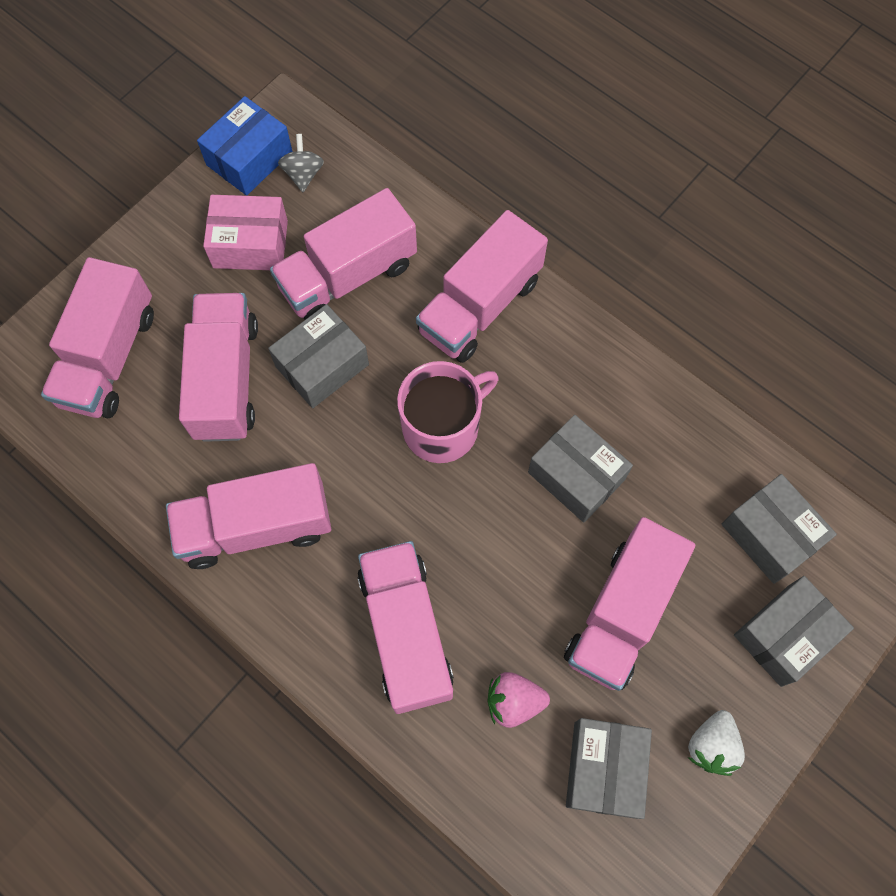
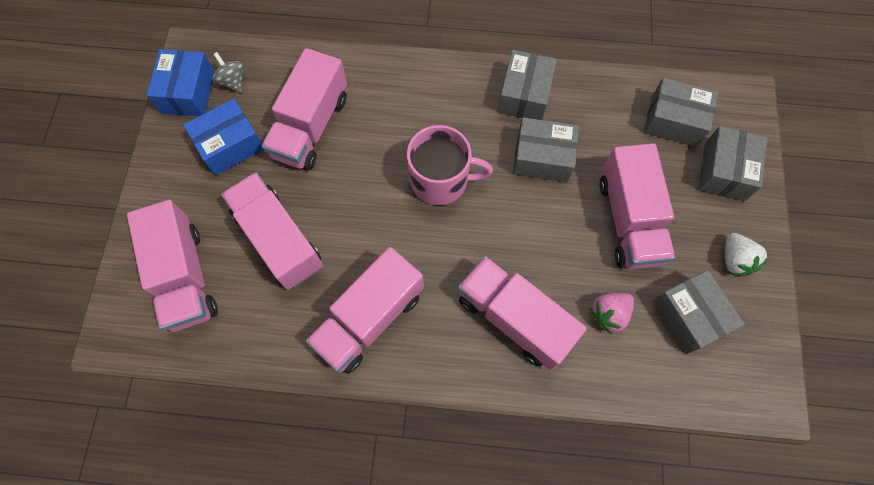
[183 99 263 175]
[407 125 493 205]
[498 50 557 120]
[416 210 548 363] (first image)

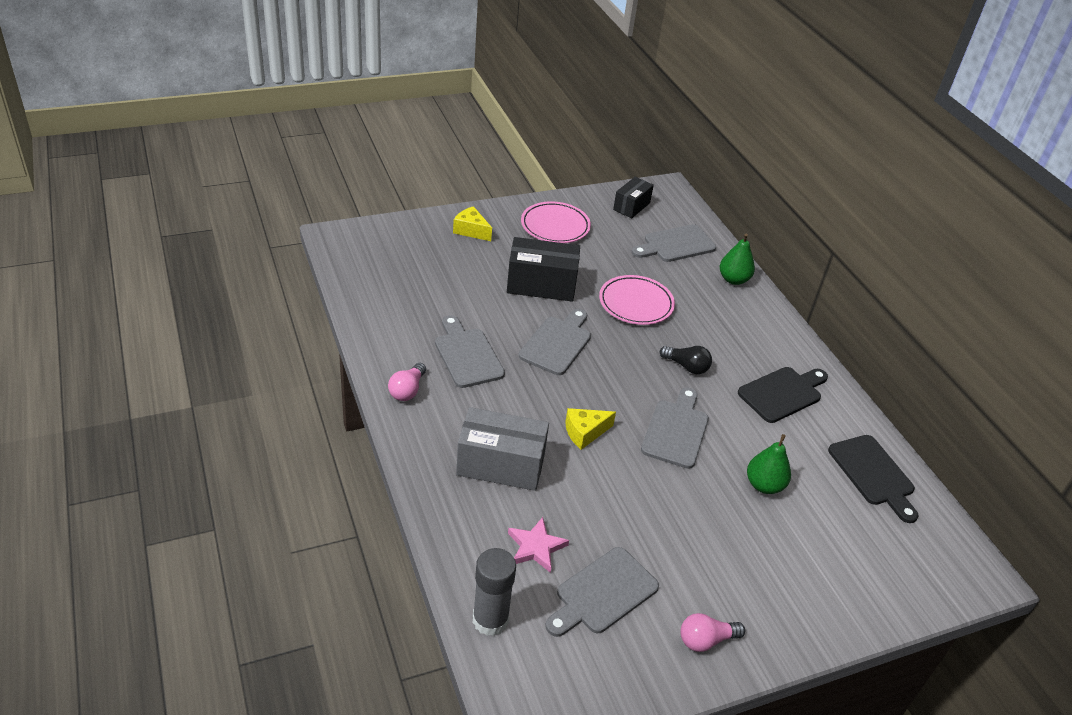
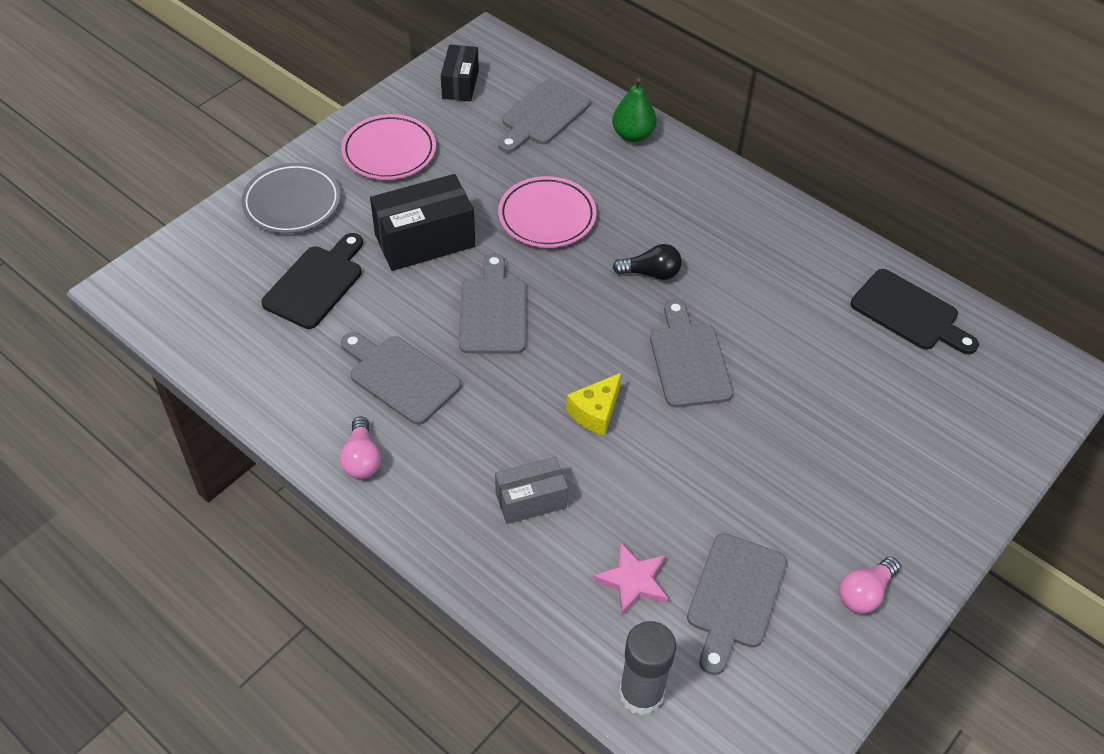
[241 163 341 233]
[261 233 363 329]
[495 457 568 524]
[747 434 791 494] (first image)

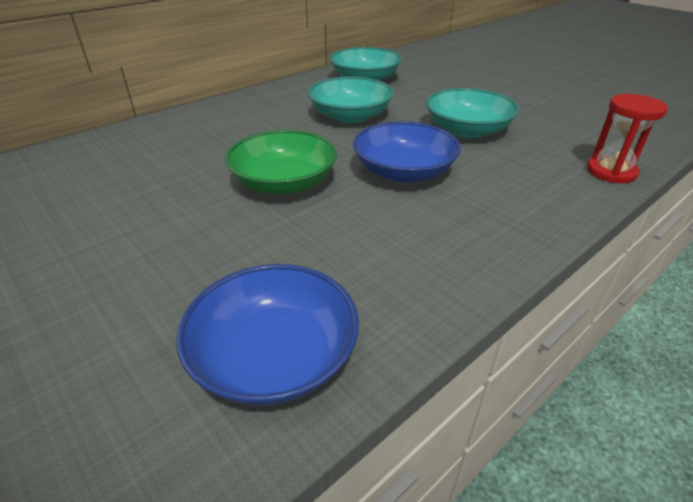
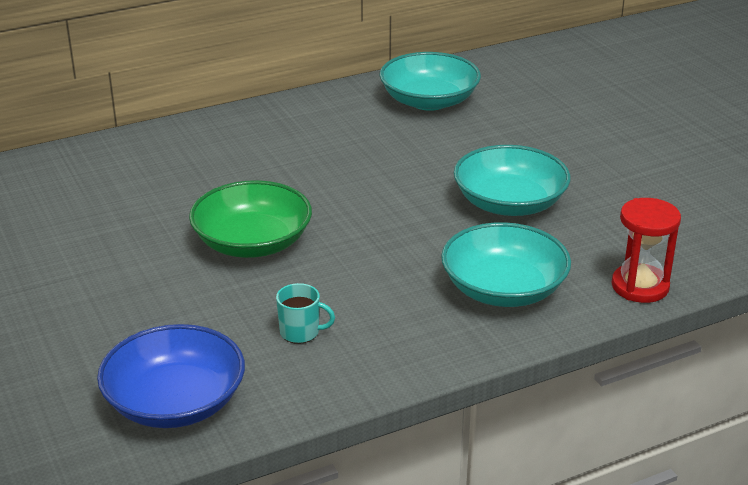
[276 283 335 344]
[441 222 571 307]
[353 121 461 183] (first image)

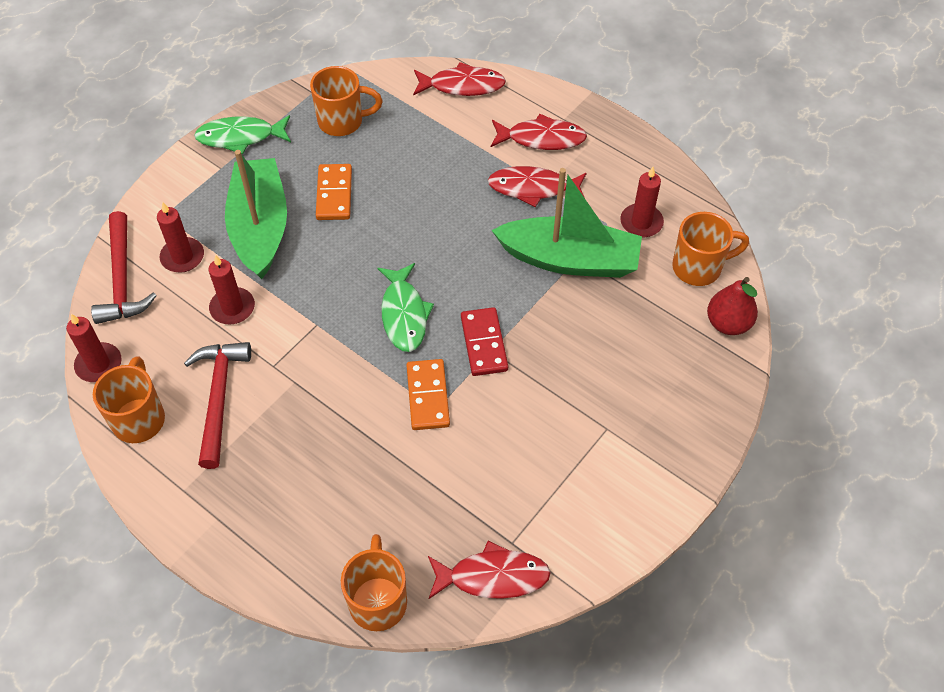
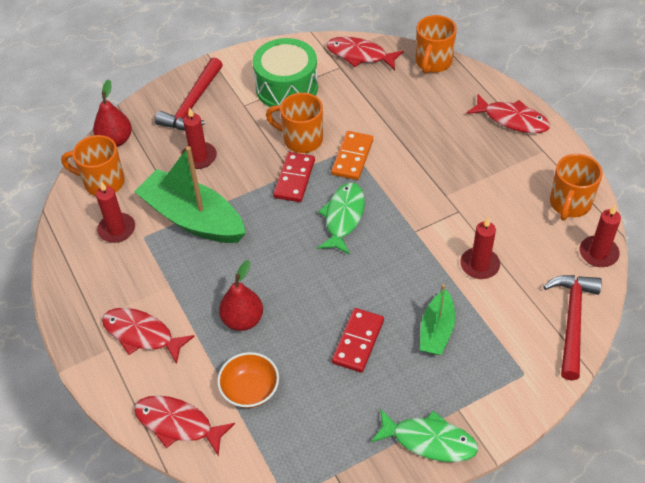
[155 57 223 130]
[181 107 217 169]
[217 352 279 408]
[219 260 263 331]
[253 38 318 107]
[266 93 323 153]
[332 308 384 373]
[420 284 455 355]
[467 94 550 133]

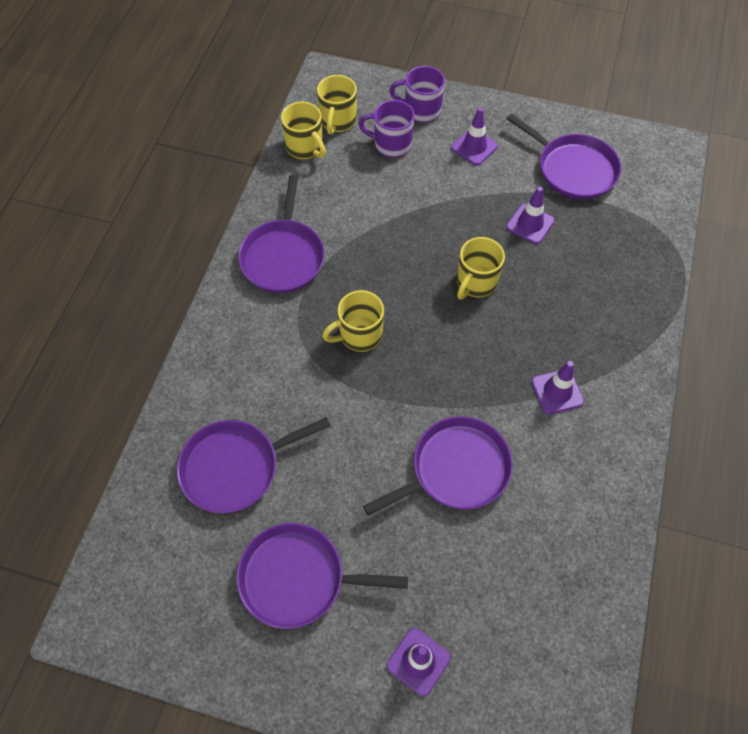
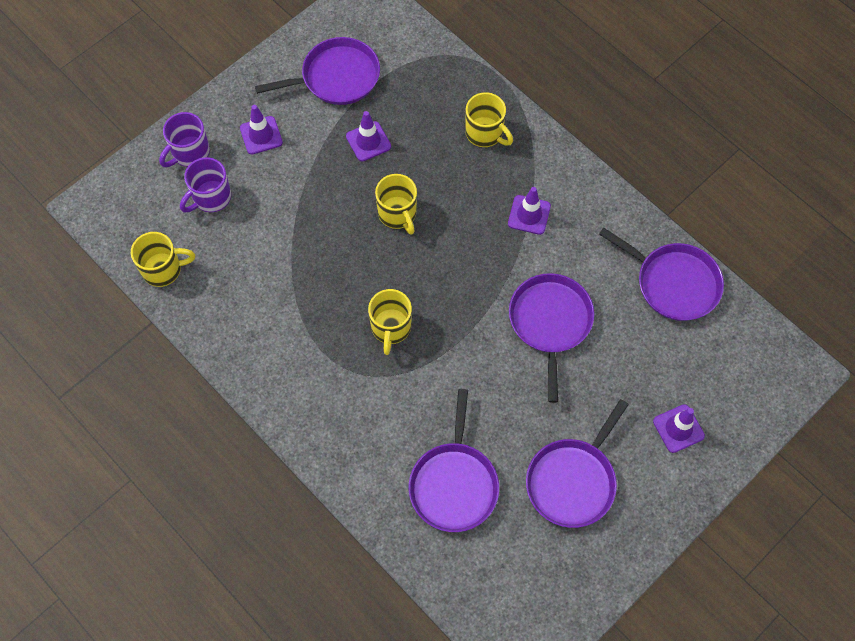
[465 92 513 147]
[599 227 724 321]

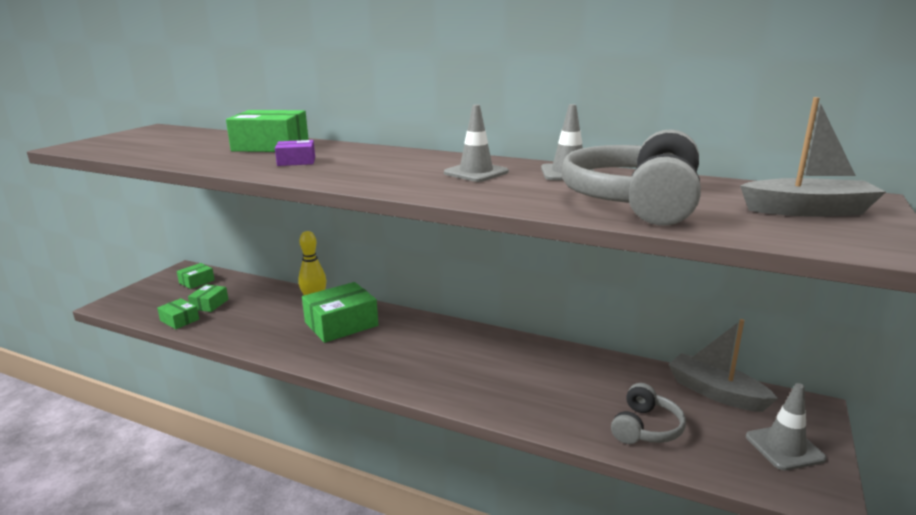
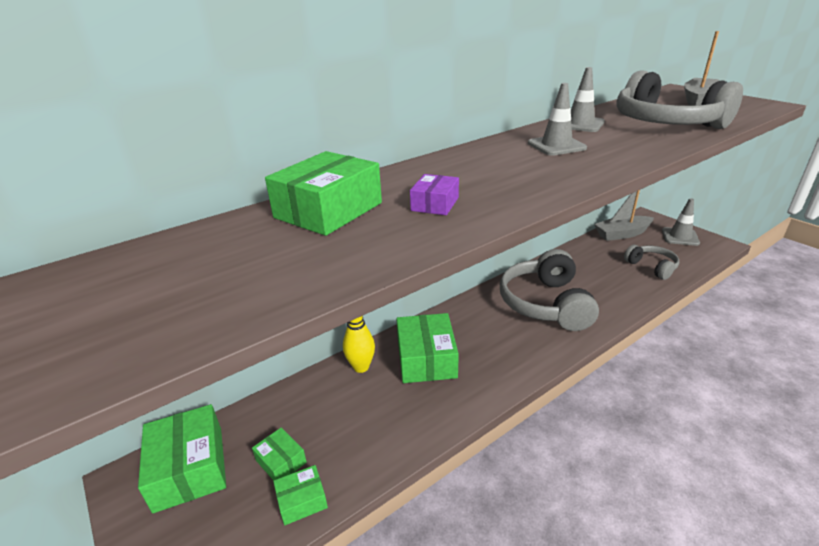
[138 404 226 513]
[500 249 599 331]

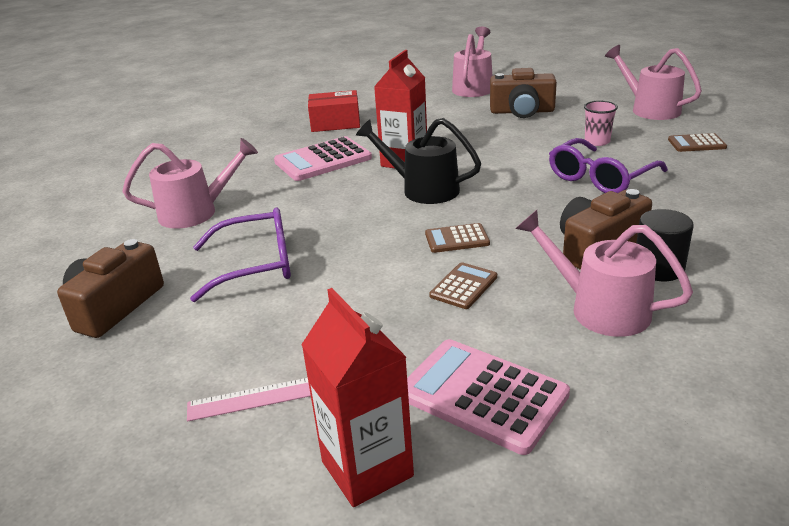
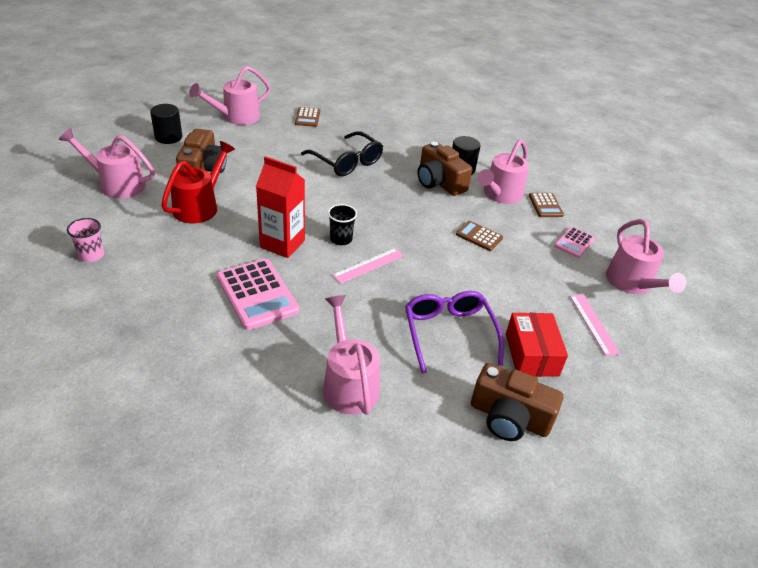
[67 218 104 262]
[150 104 182 144]
[161 141 235 224]
[301 131 383 176]
[328 204 357 245]
[332 248 404 284]
[506 313 568 377]
[529 193 564 217]
[555 227 595 258]
[606 219 687 294]

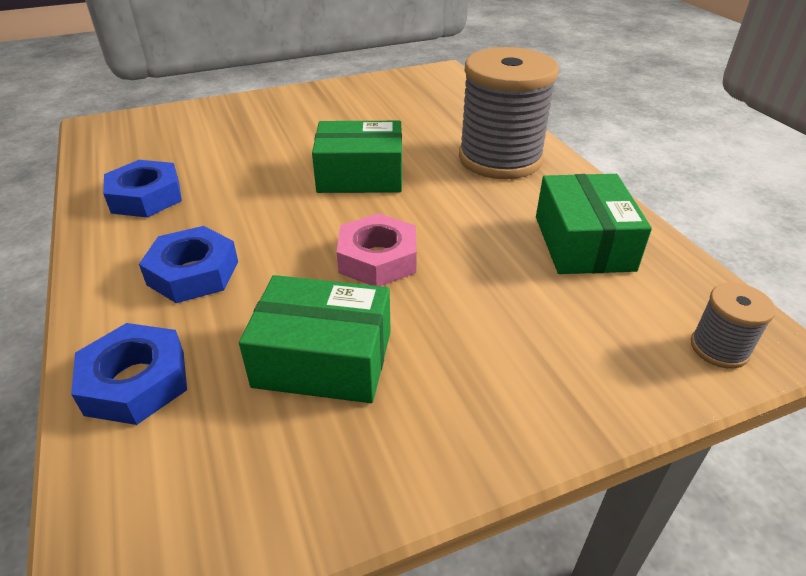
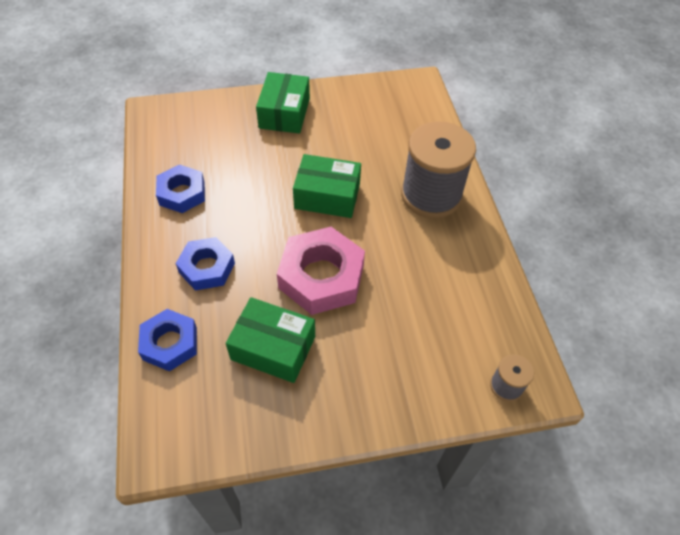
[256 72 310 134]
[277 227 365 315]

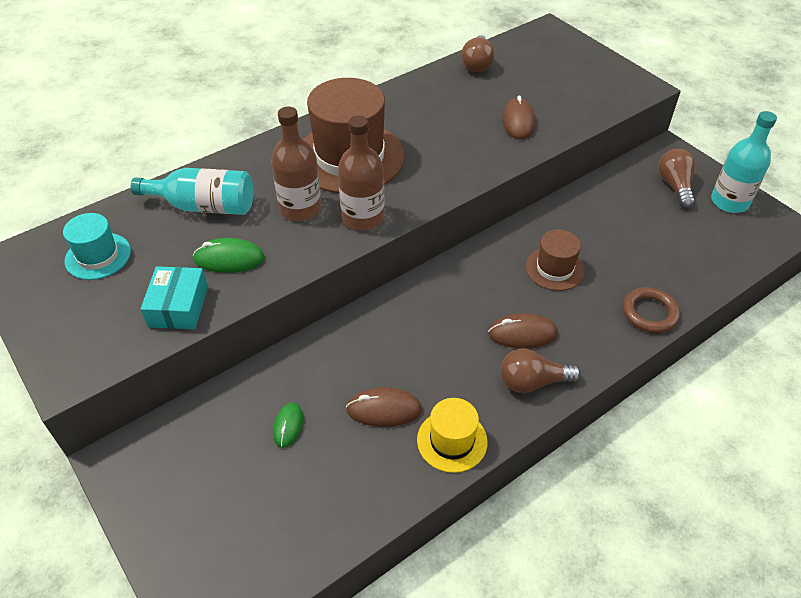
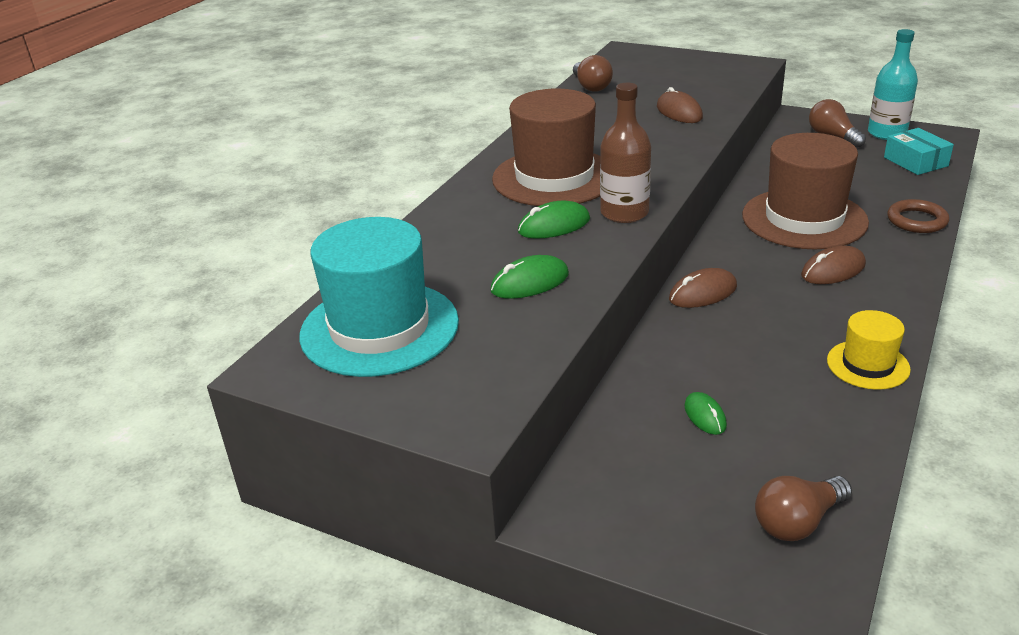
[299 217 459 377]
[518 201 590 239]
[669 268 737 308]
[742 133 869 249]
[755 476 852 541]
[884 128 954 175]
[131 168 253 215] (first image)

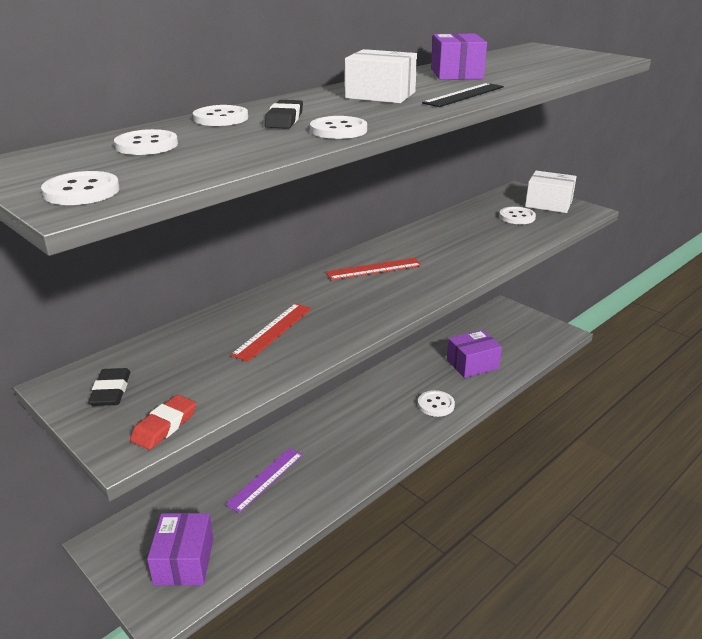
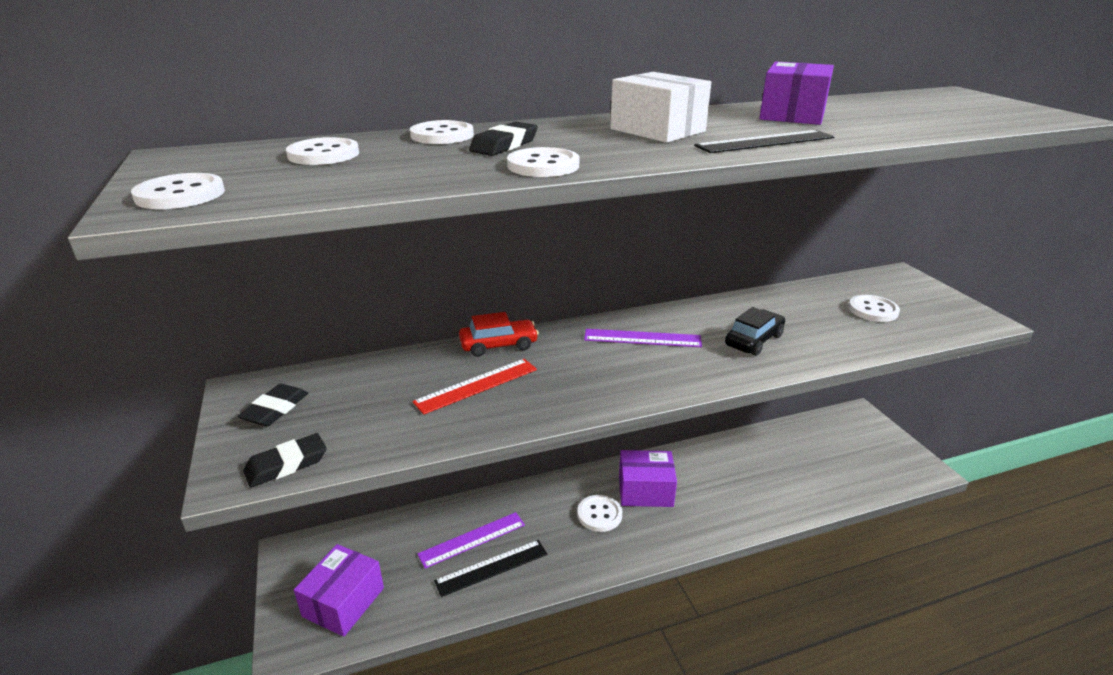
[243 433 326 488]
[434 540 547 597]
[459 312 539 357]
[577 495 622 532]
[584 329 702 347]
[619 450 677 507]
[725 307 785 356]
[525 171 577 213] (first image)

